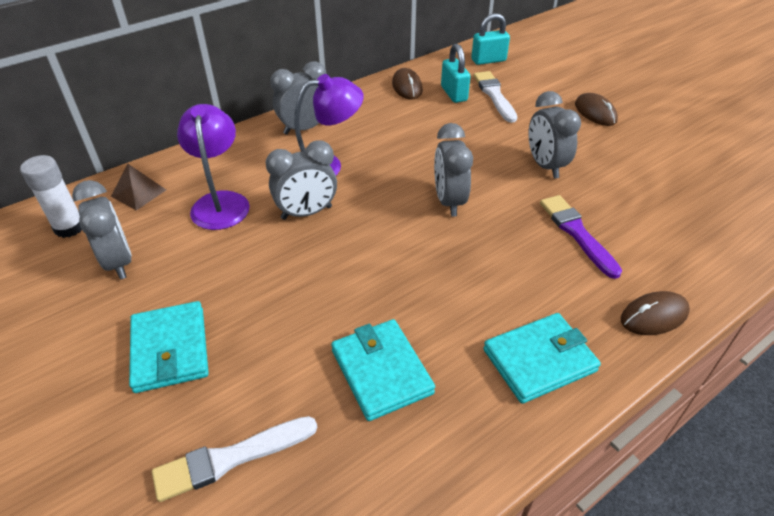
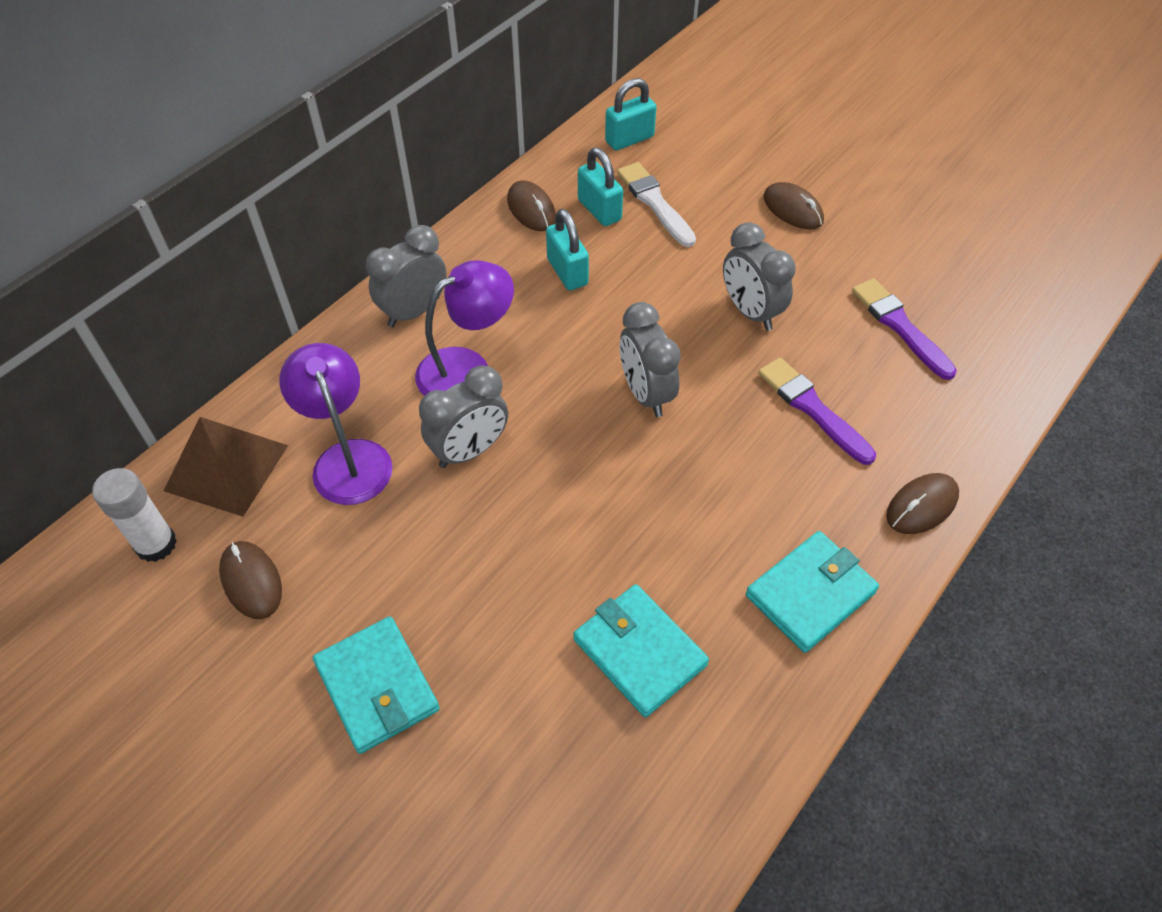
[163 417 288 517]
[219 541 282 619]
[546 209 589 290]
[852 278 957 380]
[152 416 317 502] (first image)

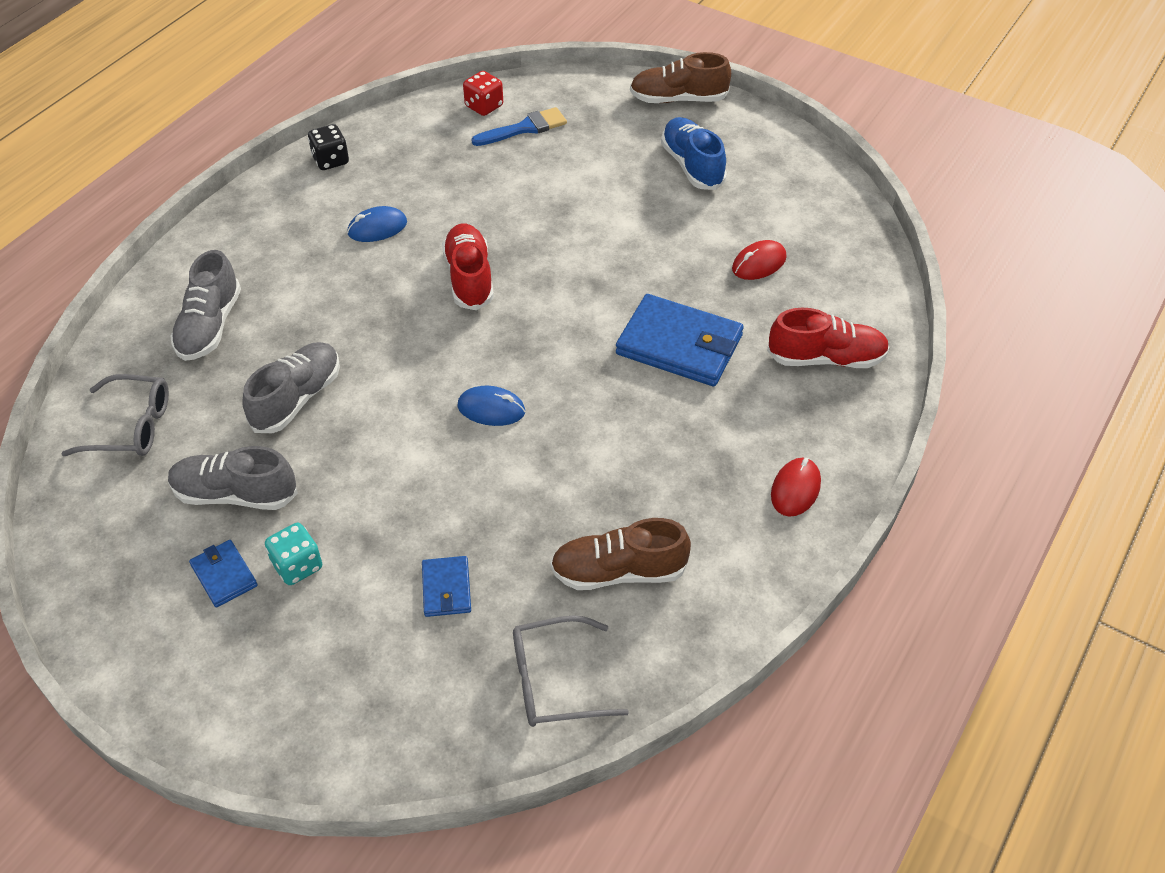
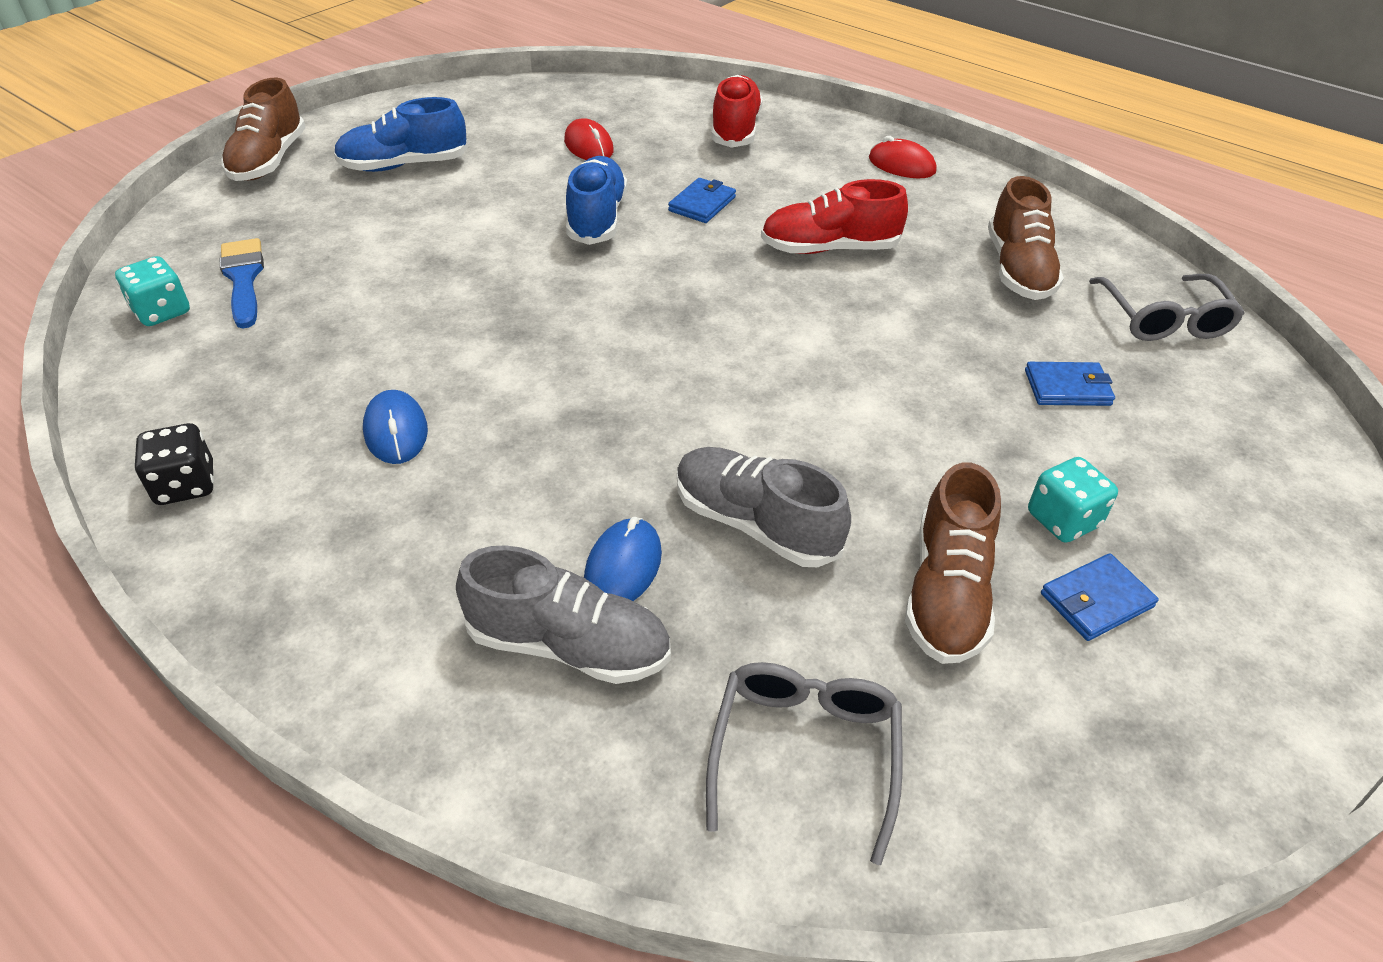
[115 256 190 326]
[566 156 627 245]
[584 517 662 601]
[668 178 736 223]
[761 179 908 254]
[905 463 1001 664]

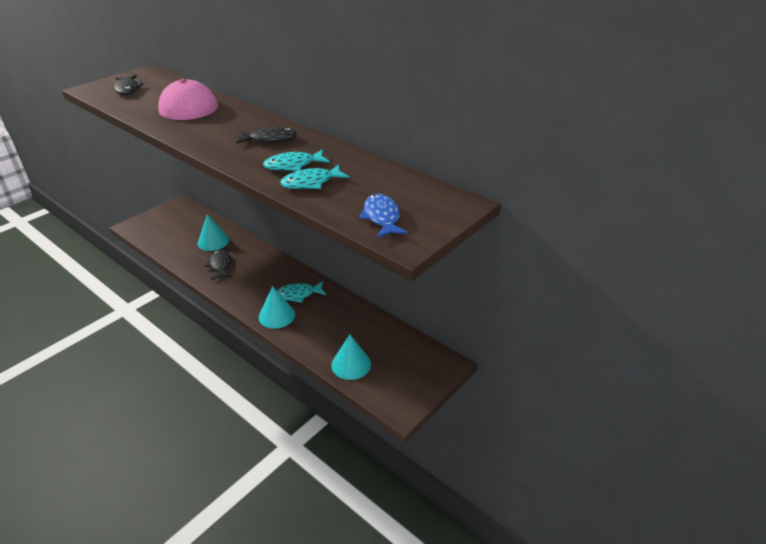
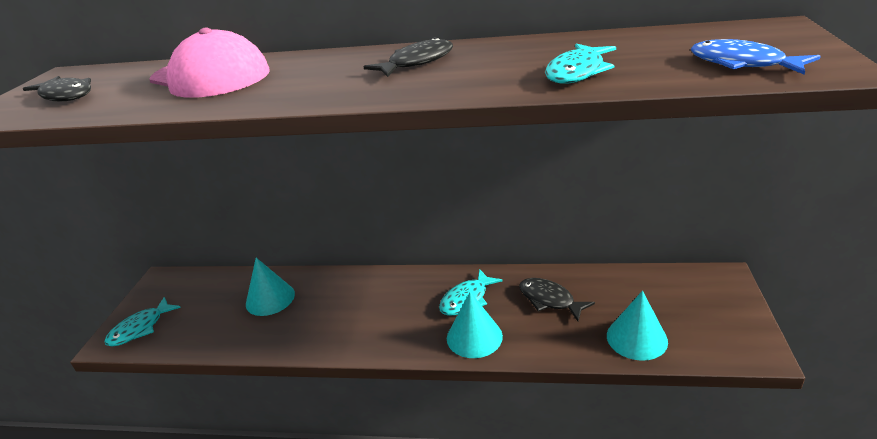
[105 297 181 346]
[519 278 595 321]

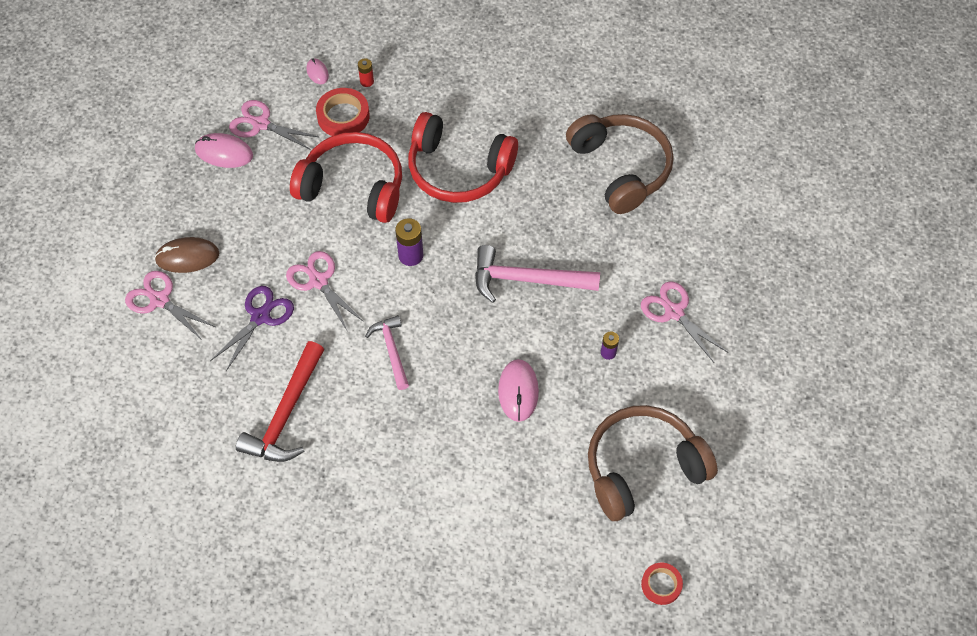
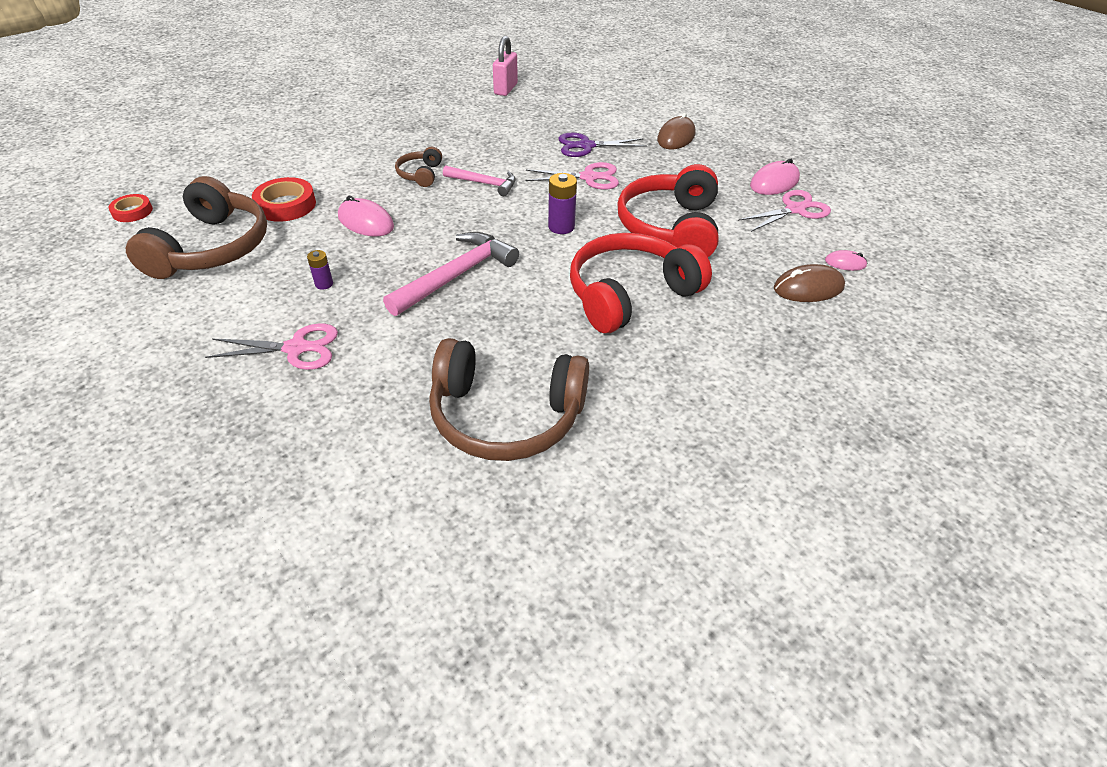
[252 177 316 222]
[395 147 442 187]
[493 36 518 96]
[558 132 647 157]
[617 164 719 257]
[774 264 845 302]
[125 271 215 340] (first image)
[236 341 324 462] (first image)

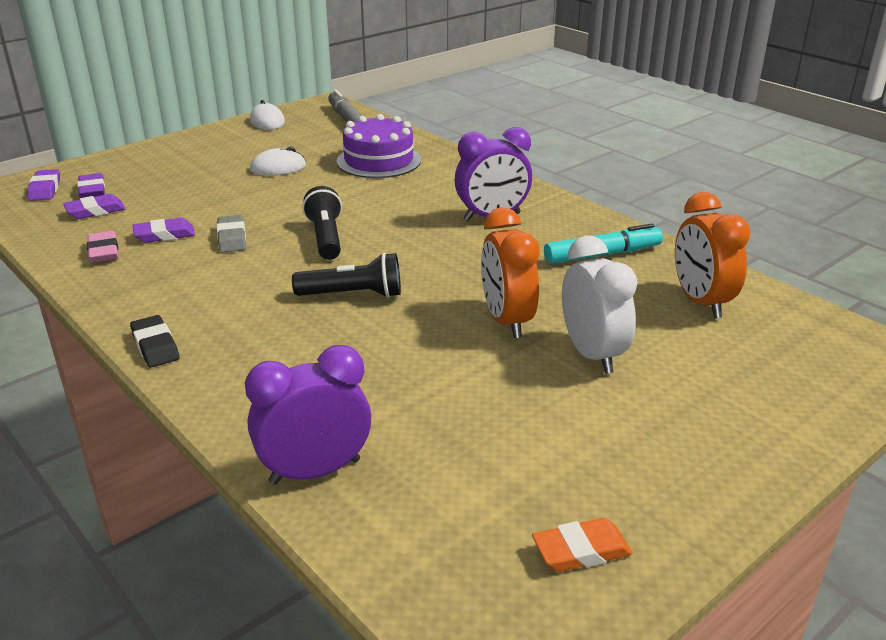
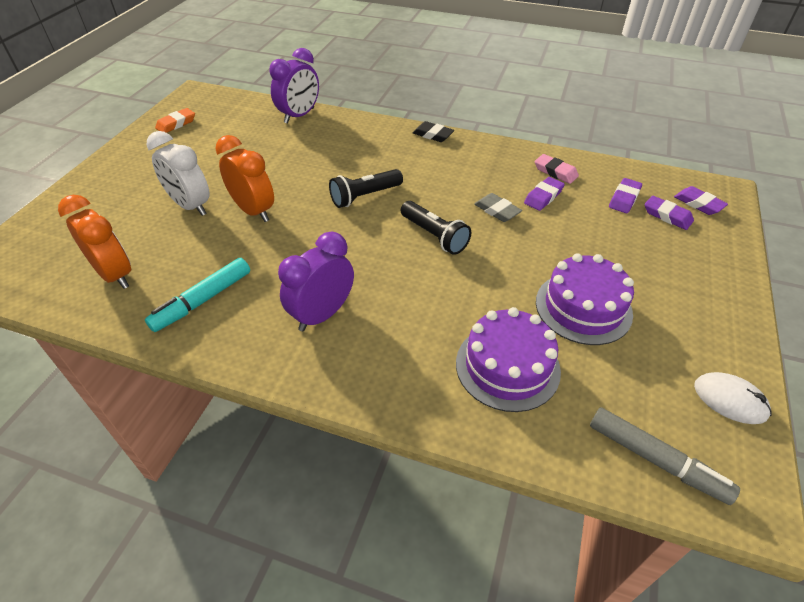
[536 253 634 345]

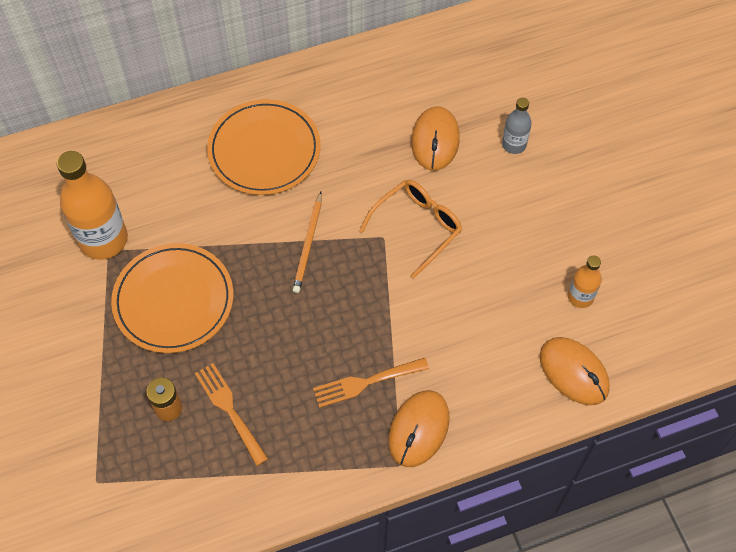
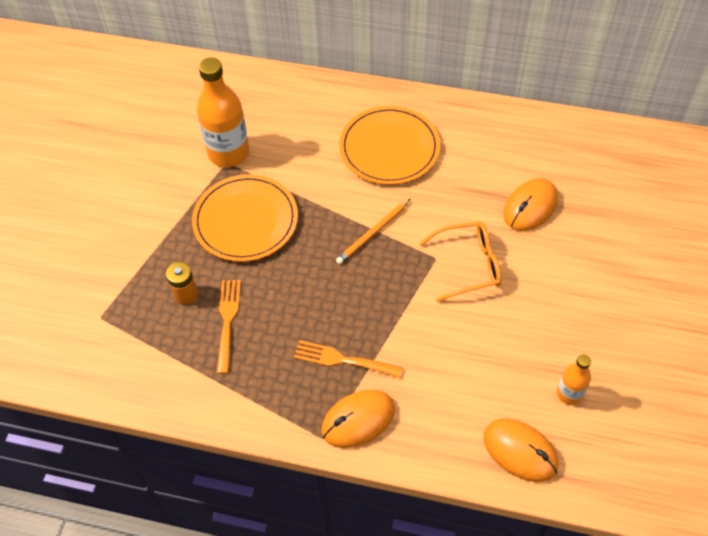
[484 419 559 482]
[502 98 532 154] (first image)

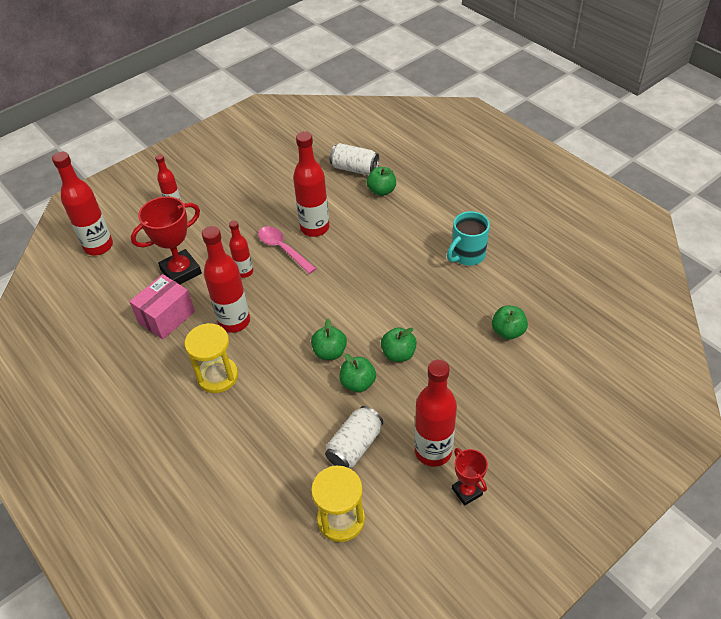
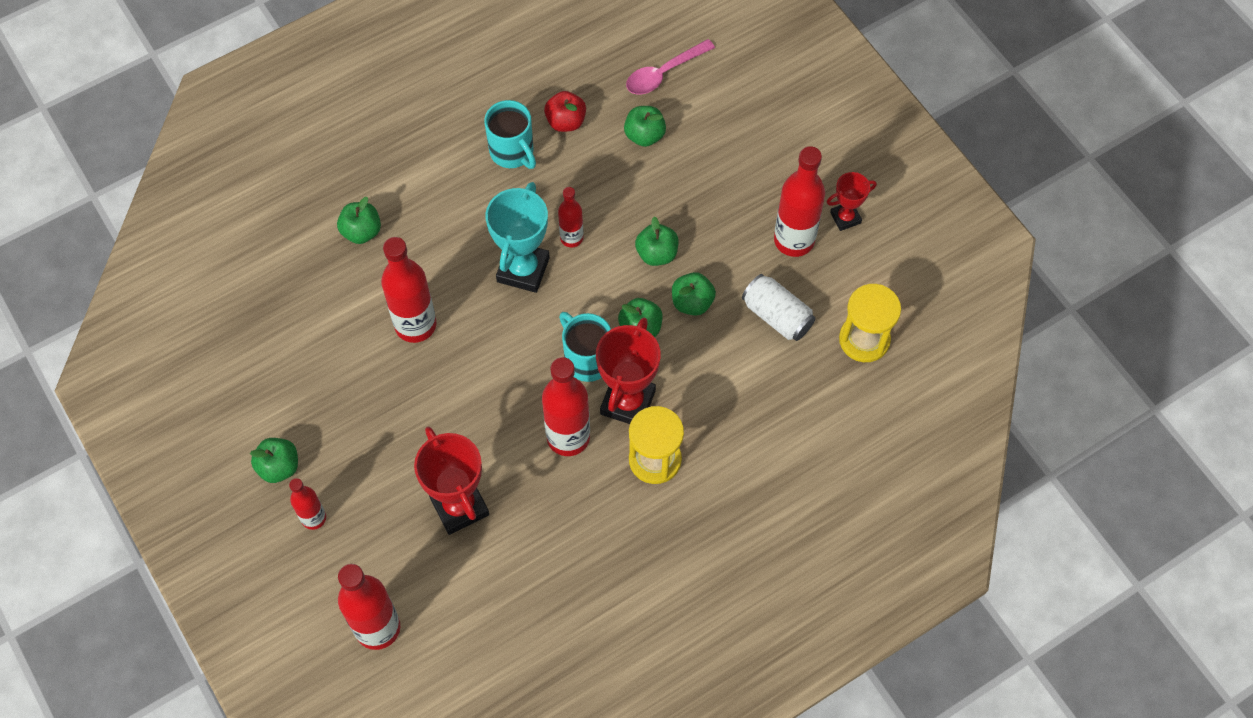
[250 438 298 483]
[485 182 550 293]
[544 91 586 132]
[558 187 583 248]
[559 312 611 382]
[596 318 661 424]
[626 39 715 94]
[129 274 195 340] (first image)
[330 143 379 175] (first image)

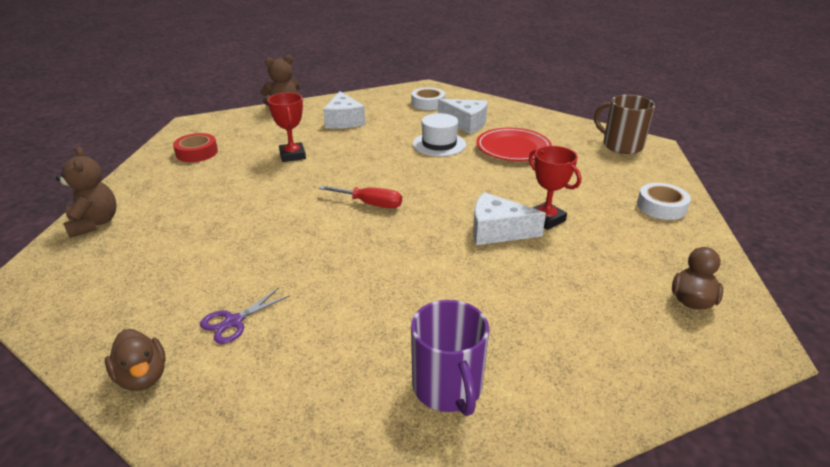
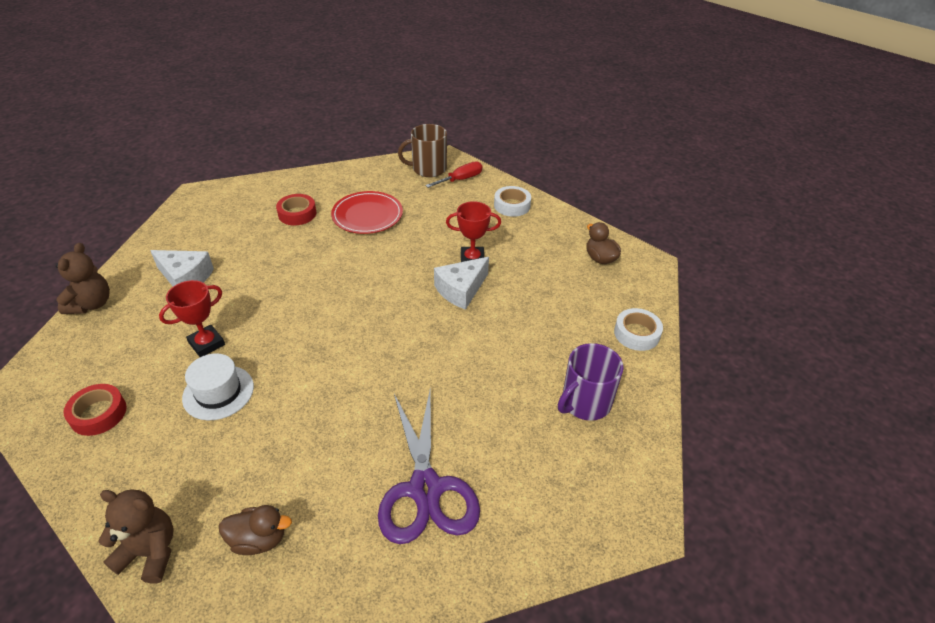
[159 280 225 357]
[182 353 254 420]
[219 505 292 555]
[276 194 316 225]
[378 388 480 544]
[425 161 482 188]
[558 343 623 421]
[614 308 663 351]

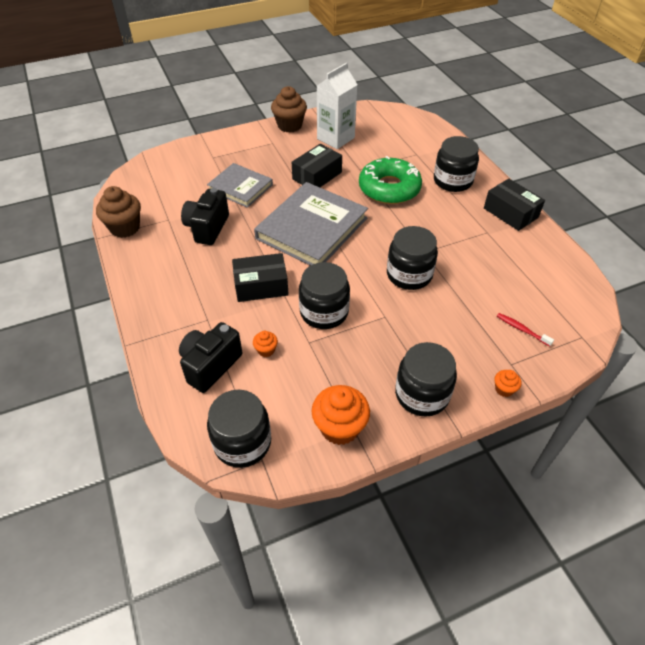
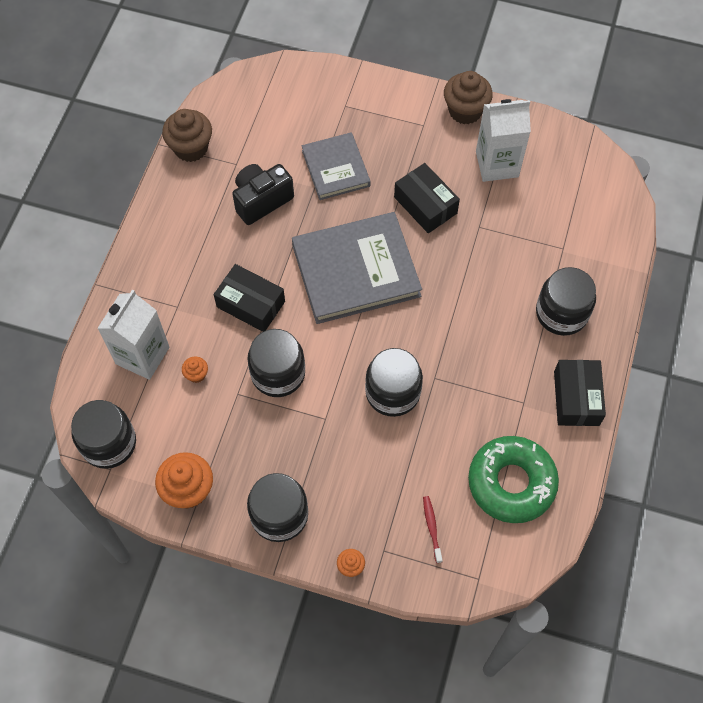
[97 290 169 380]
[394 163 460 233]
[468 436 559 523]

